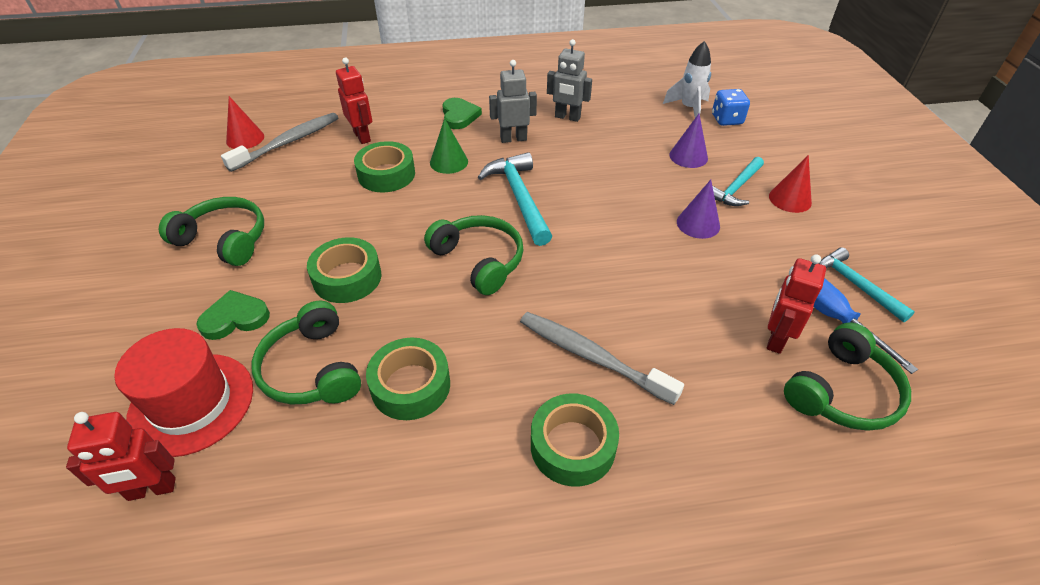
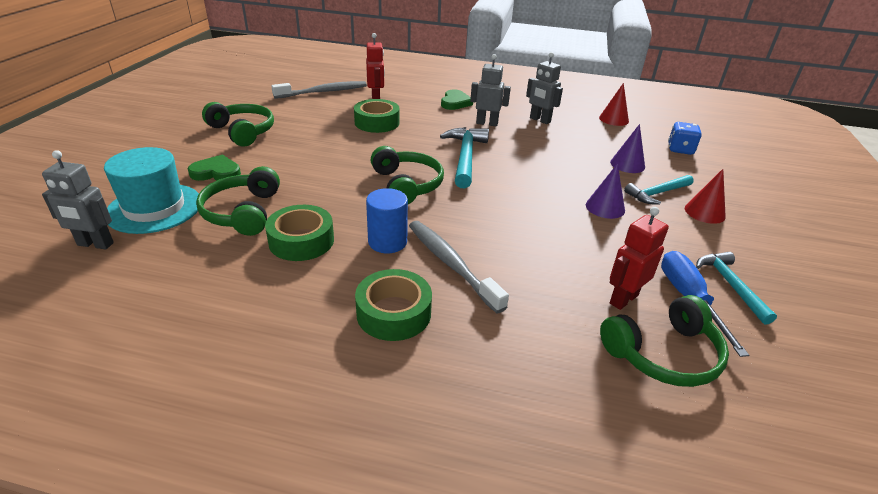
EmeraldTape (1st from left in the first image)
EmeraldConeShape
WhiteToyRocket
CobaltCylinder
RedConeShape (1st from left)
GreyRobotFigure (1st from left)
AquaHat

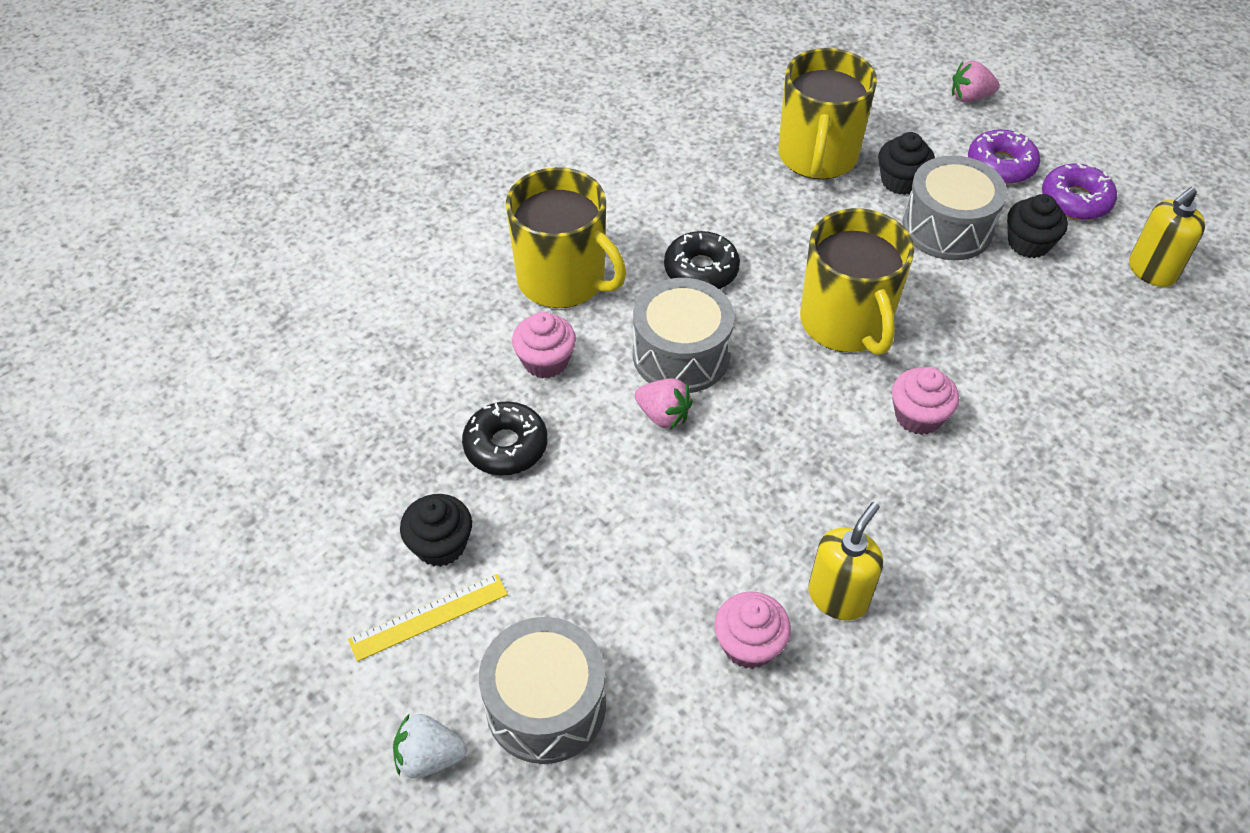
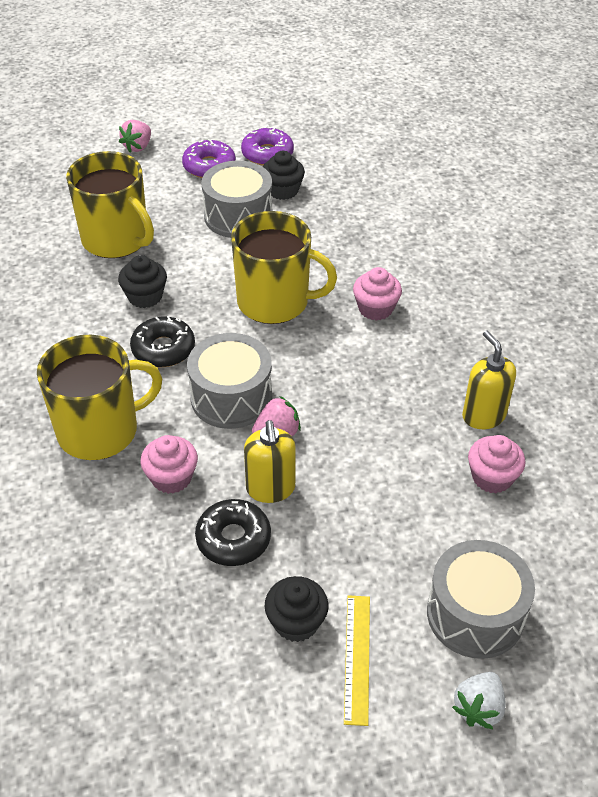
JetBlackMuffin (1st from left)
YellowPumpBottle (1st from left)

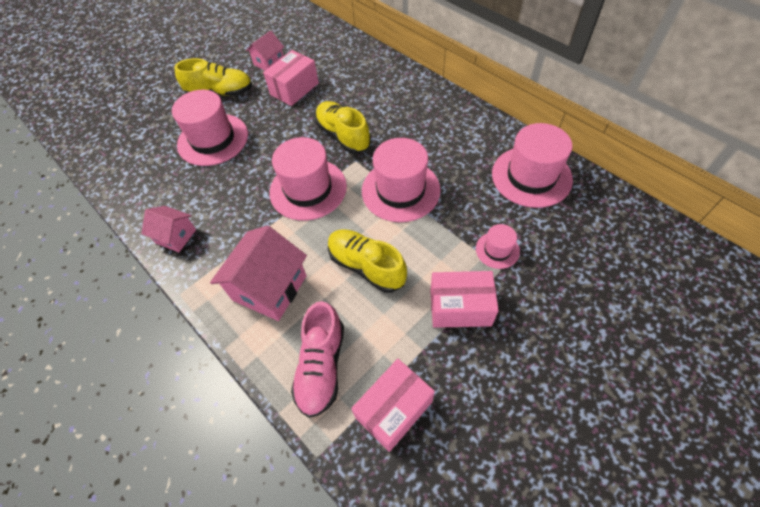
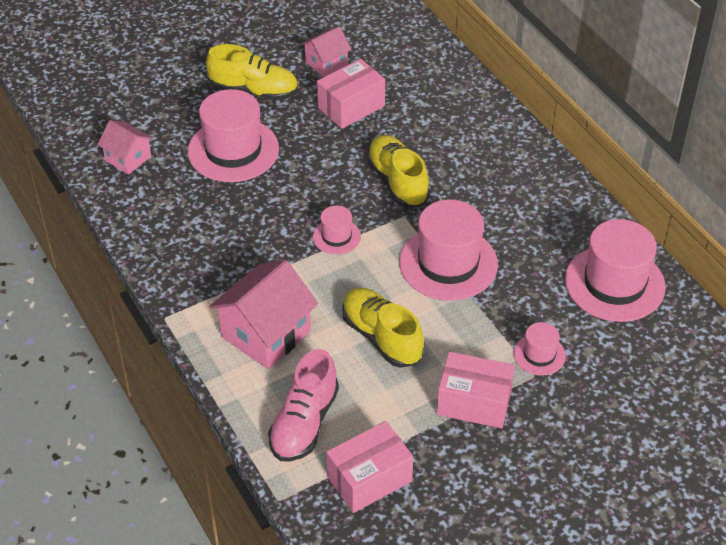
PinkHouse (1st from left)
PinkHat (2nd from left)

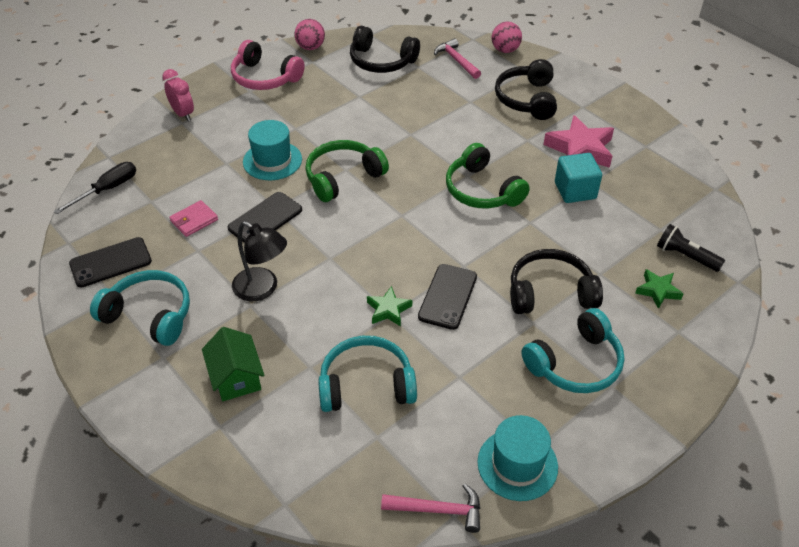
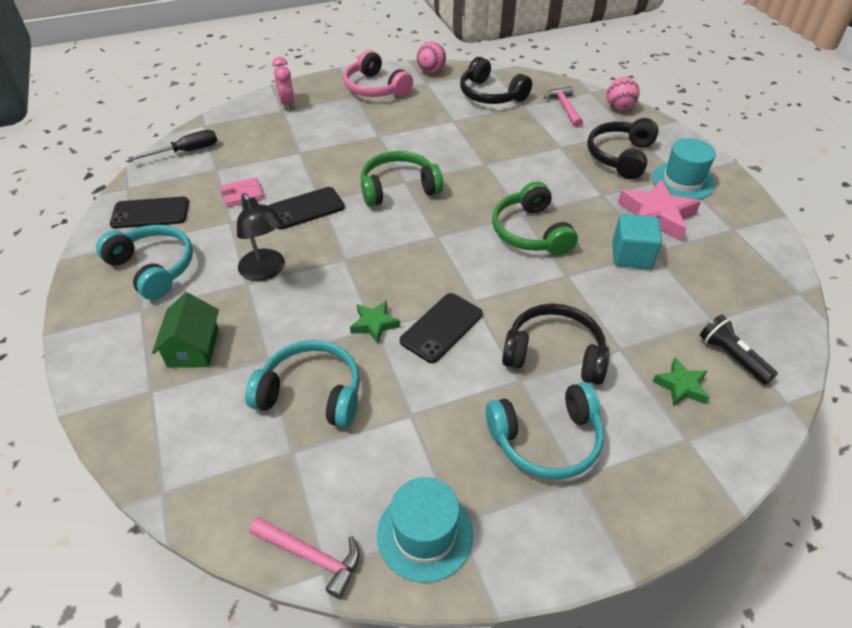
AquaHat (2nd from left)

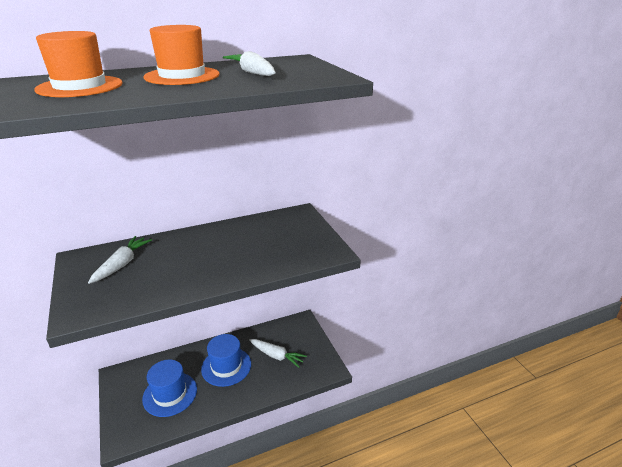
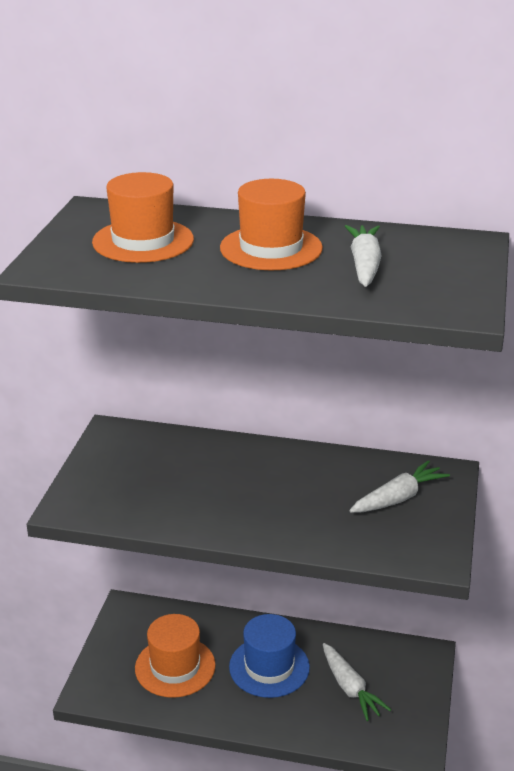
WhiteRootVegetable (3rd from left)
OrangeColouredHat (2nd from left)

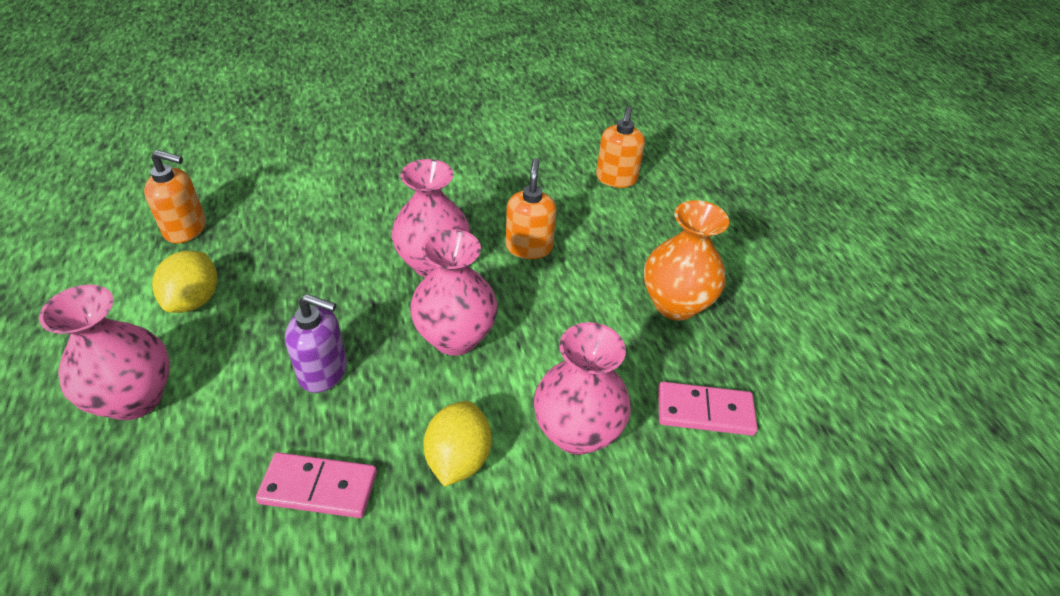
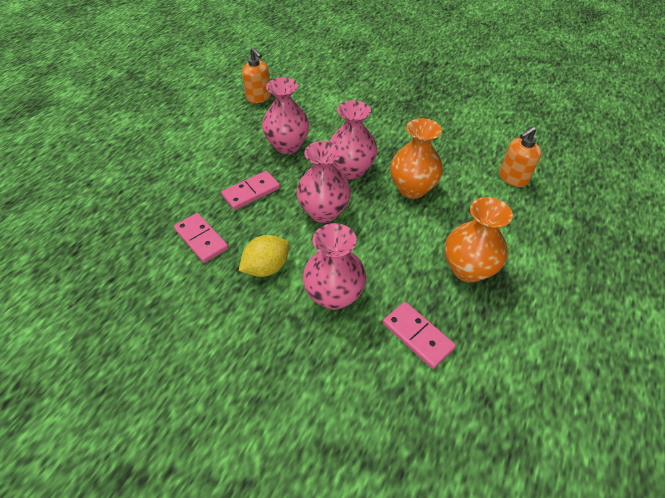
YellowCitrusFruit (1st from left in the first image)
PinkTallVase (1st from left)
PinkDominoTile (2nd from left)
OrangeColouredTallVase (1st from left)

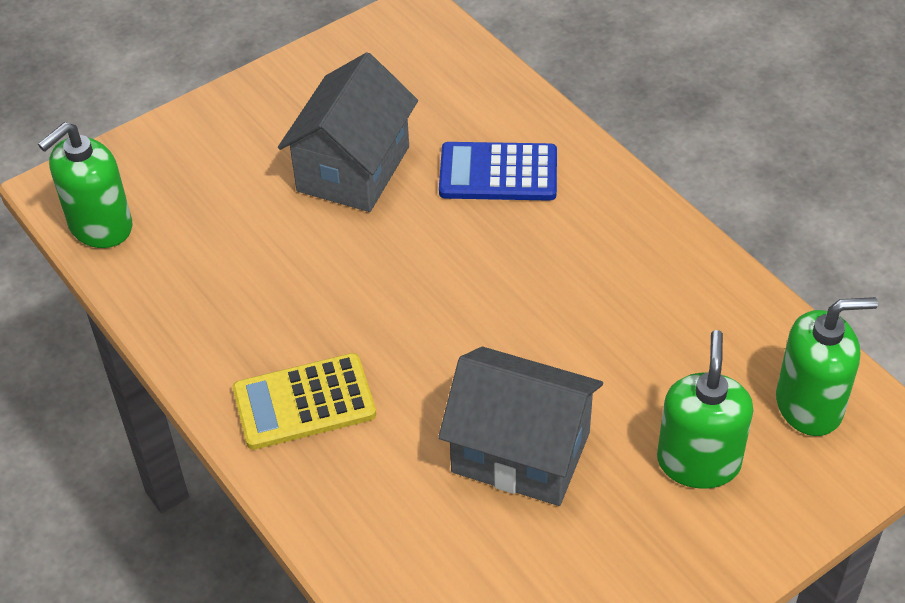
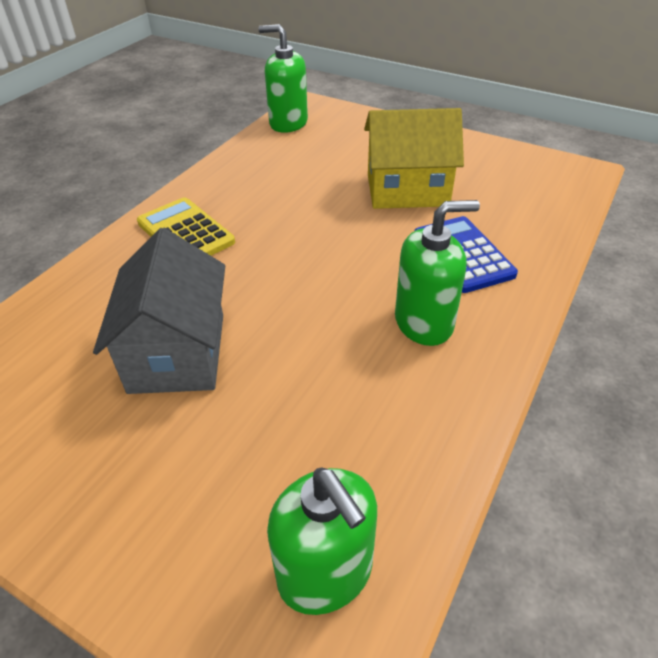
EmeraldPumpBottle (3rd from left)
YellowHouse

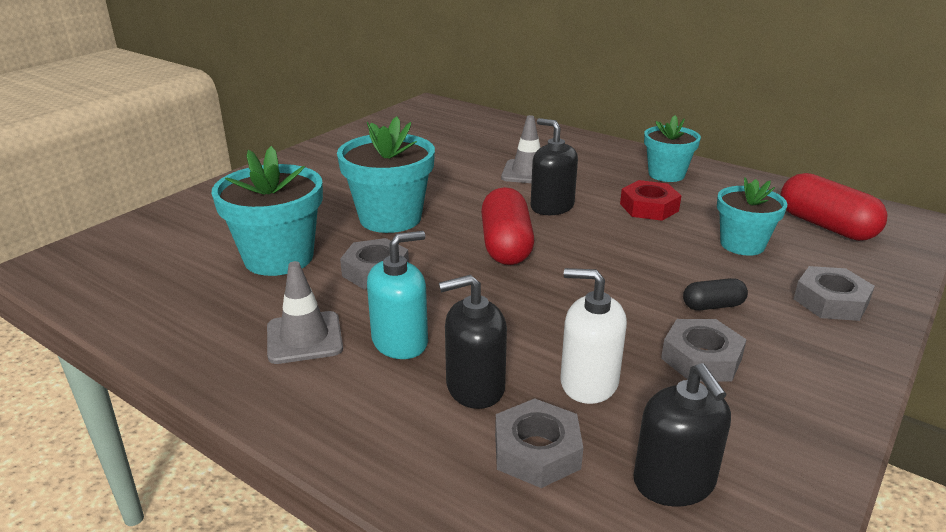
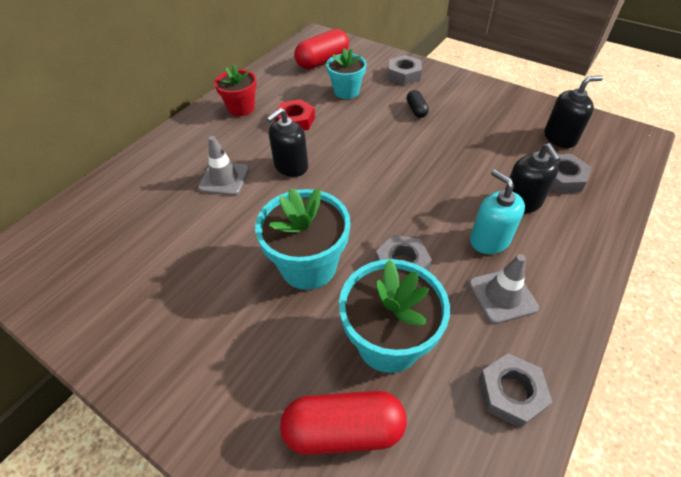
WhitePumpBottle
RedCapsule (2nd from left)
GreyHexagonNut (3rd from left)
RedPottedPlant

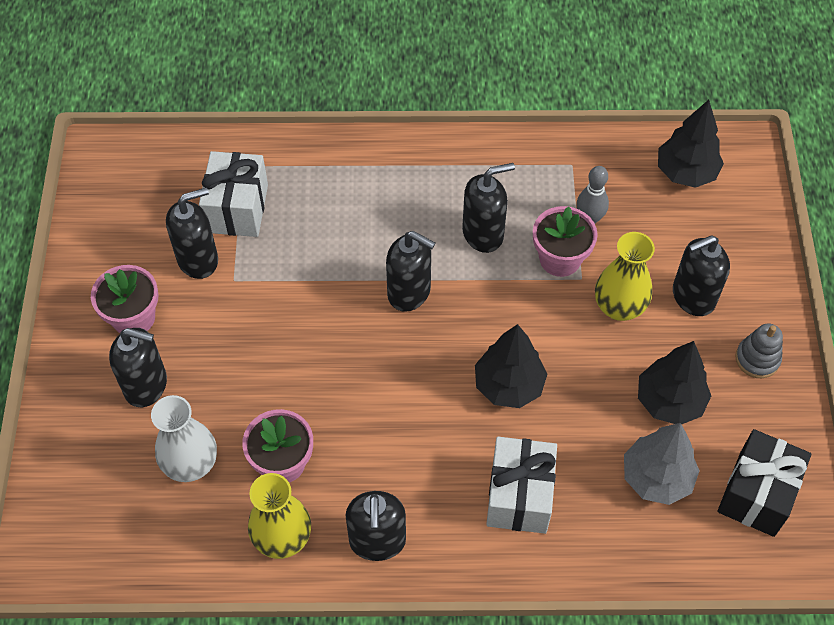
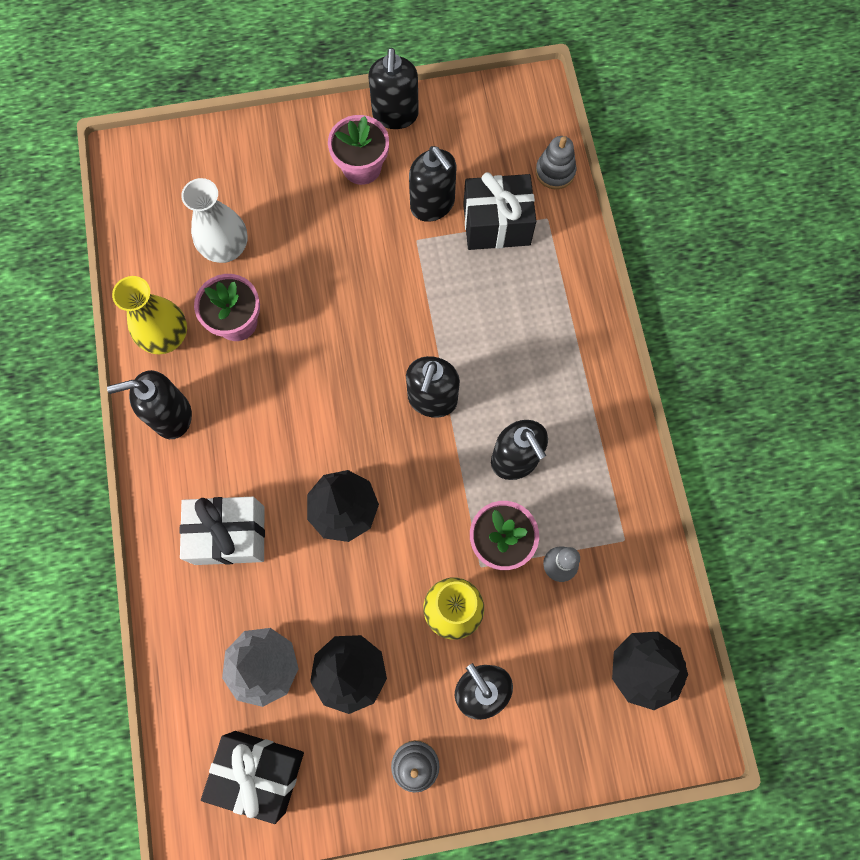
GreyStackingRings (2nd from left)
JetBlackPumpBottle (2nd from left)
JetBlackGift (2nd from left)

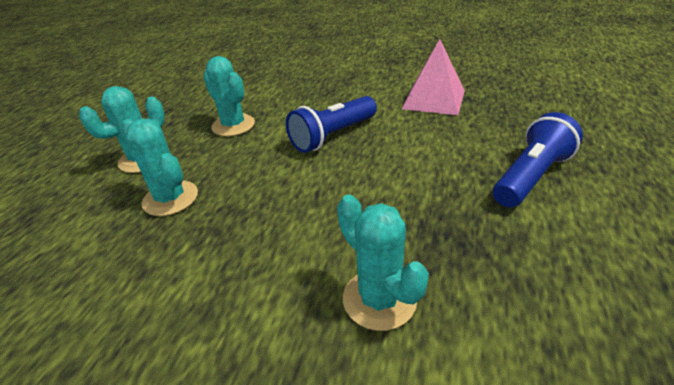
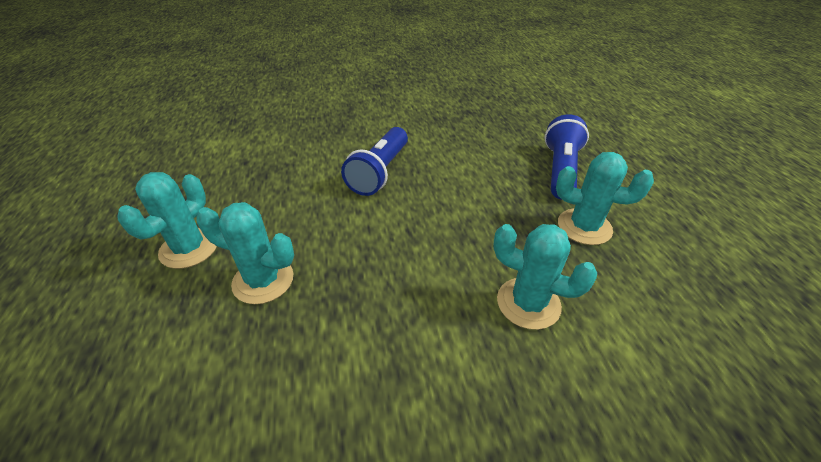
PinkPyramid
AquaCactus (4th from left)

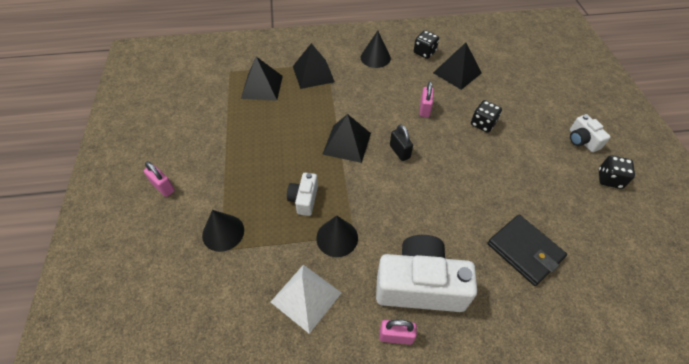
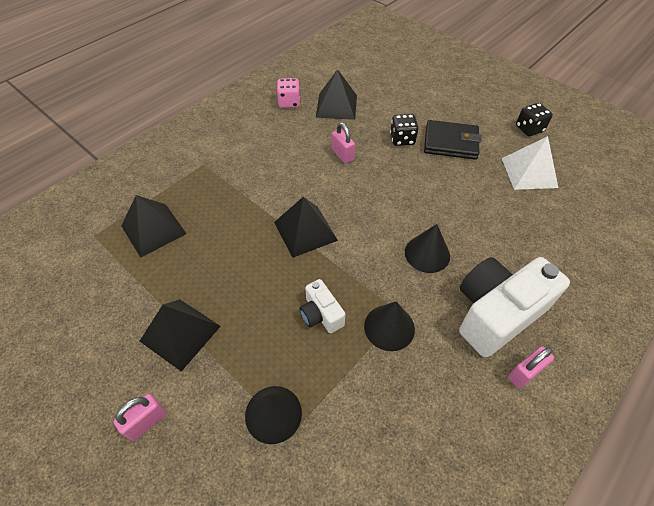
JetBlackPadlock
WhitePhotoCamera (3rd from left in the first image)
WhitePyramid
JetBlackPyramid (2nd from left)
JetBlackConeShape (3rd from left)
JetBlackWallet
PinkGameDie
PinkPadlock (1st from left)

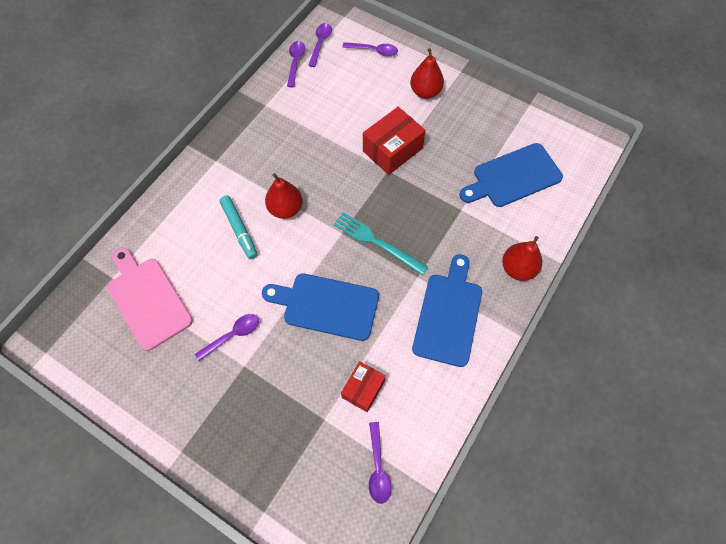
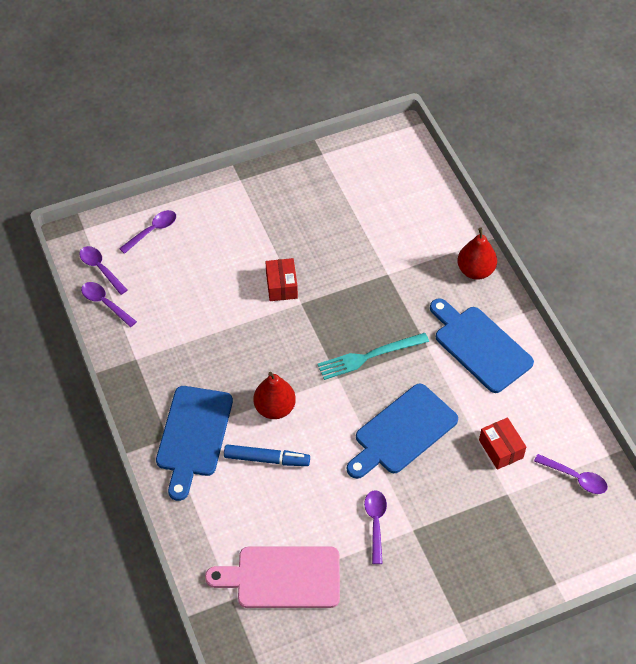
RedToyPear (2nd from left in the first image)
CobaltCuttingBoard (1st from left)
CobaltMarker
RedBox (1st from left)

